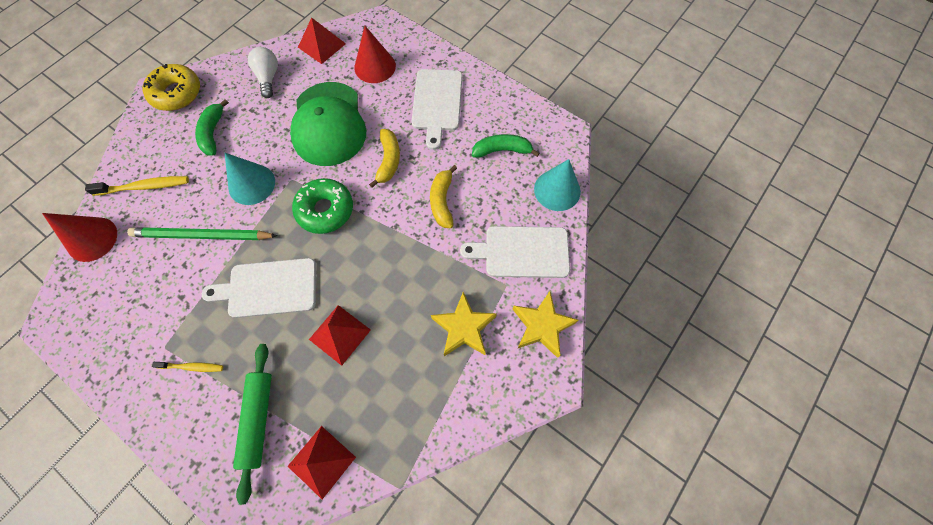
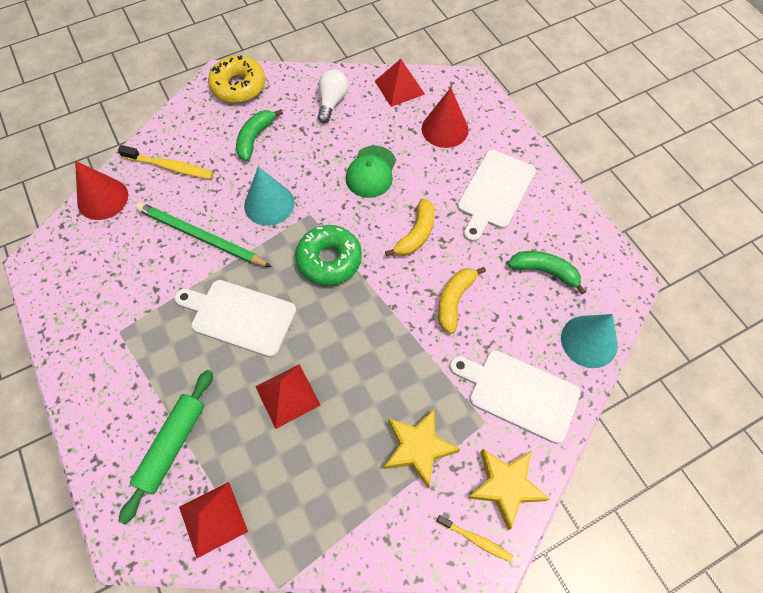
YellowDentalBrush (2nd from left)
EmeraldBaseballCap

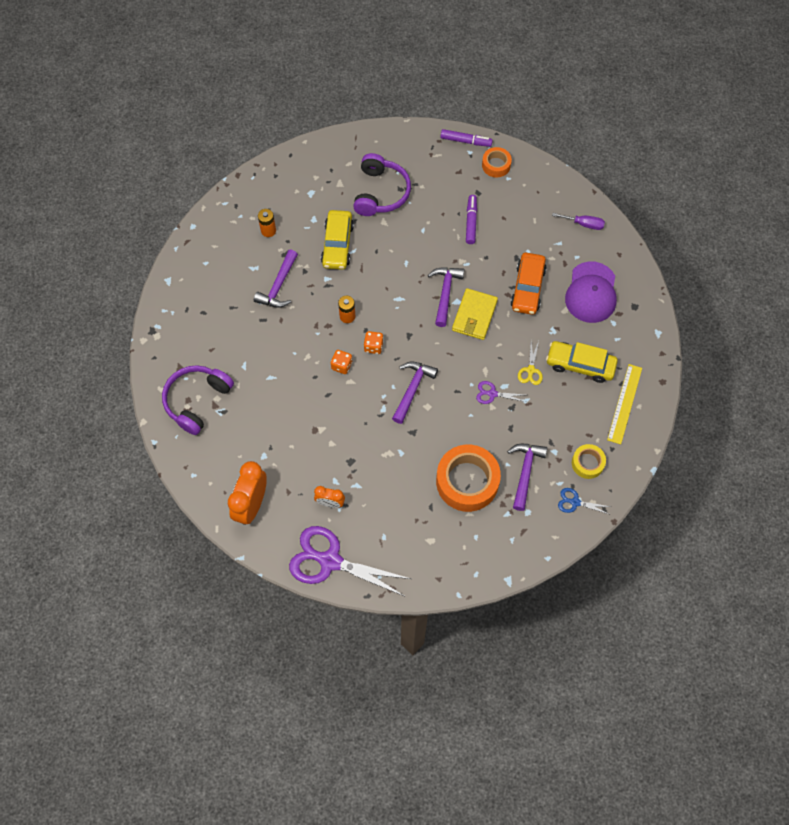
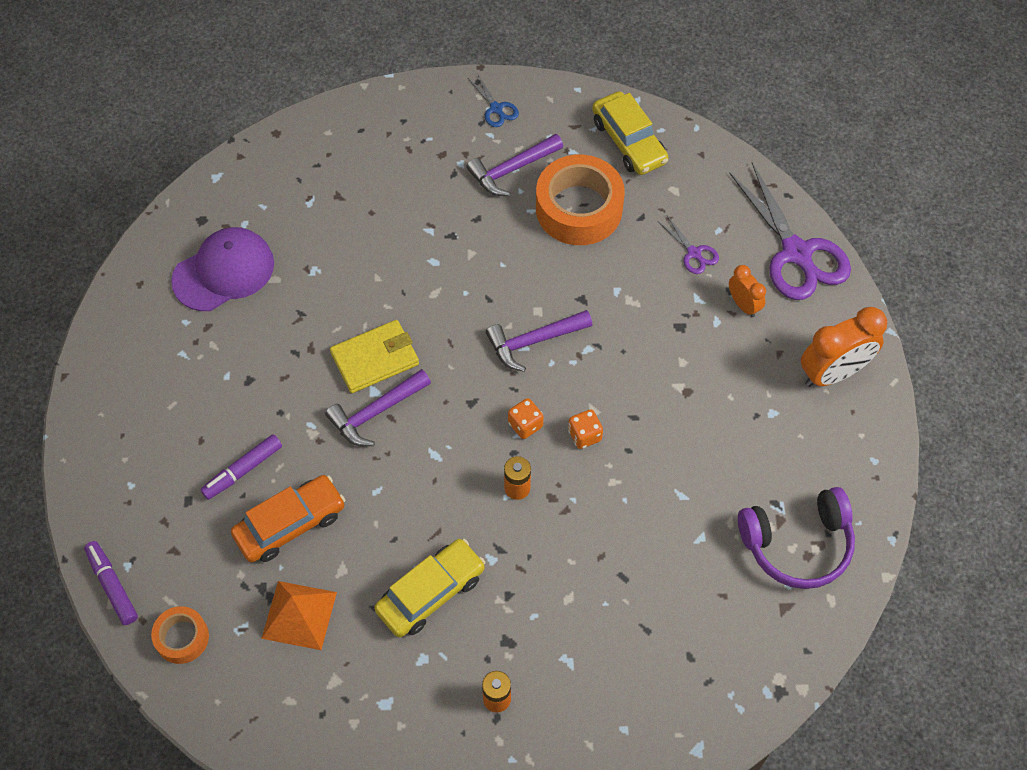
RoyalPurpleHammer (1st from left in the first image)
YellowShears
RoyalPurpleFlatScrewdriver
YellowTape
YellowMeasuringStick
RoyalPurpleShears (1st from left)
OrangeColouredTape (1st from left)
OrangeColouredToyCar
YellowToyCar (2nd from left)
OrangeColouredPyramid

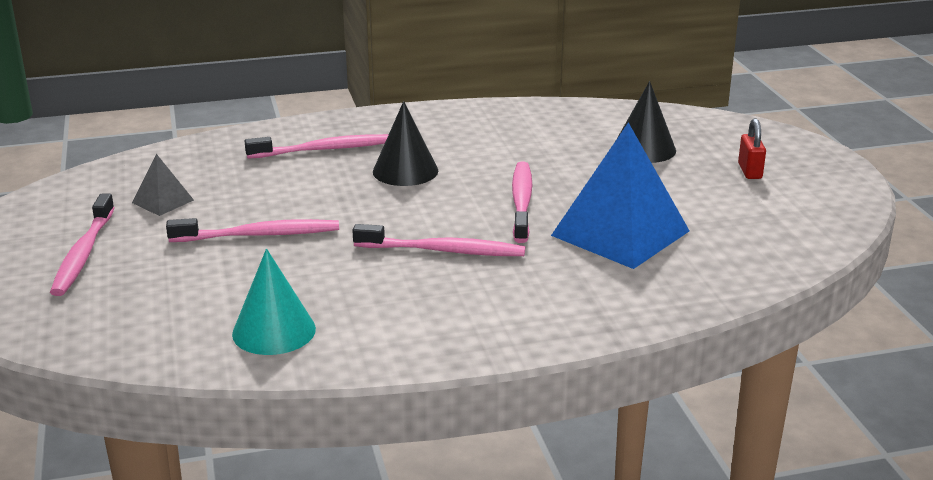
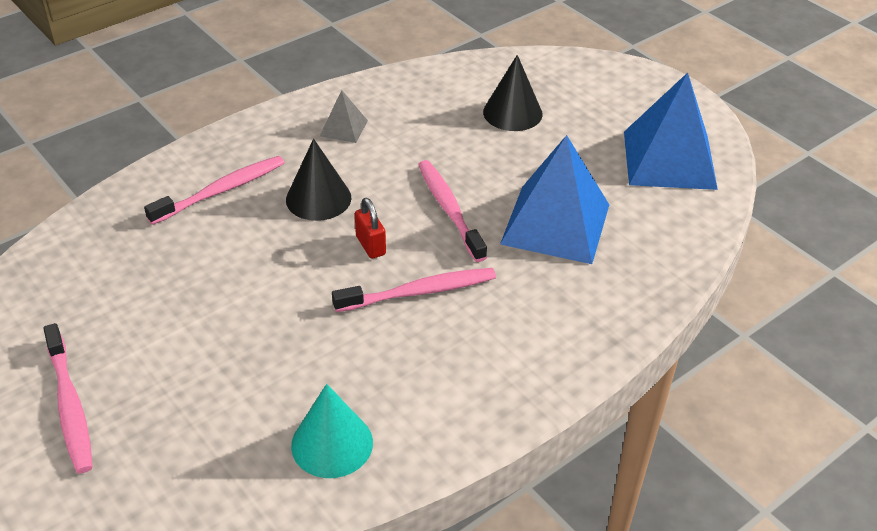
PinkDentalBrush (2nd from left in the first image)
CobaltPyramid (2nd from left)
GreyPyramid
RedPadlock

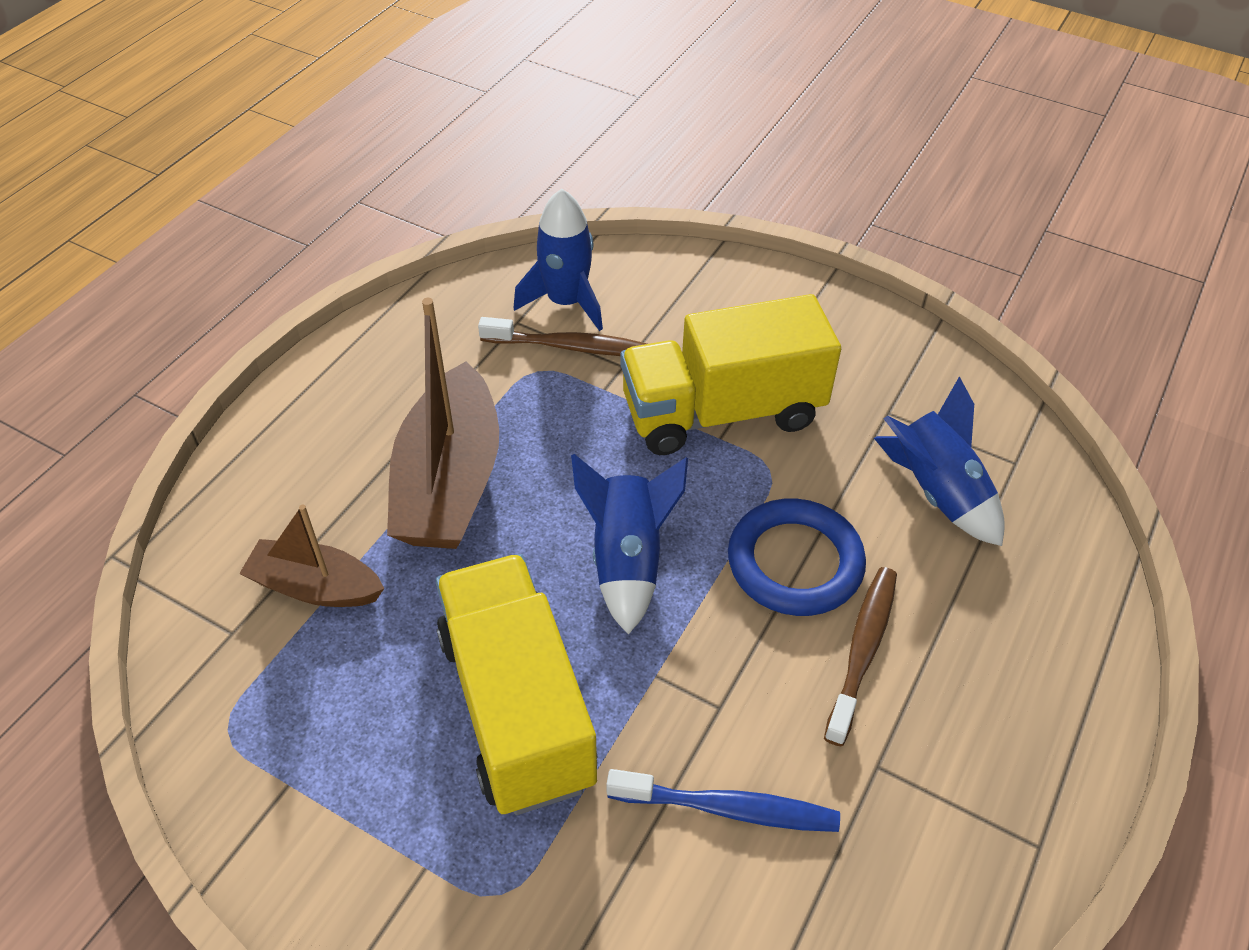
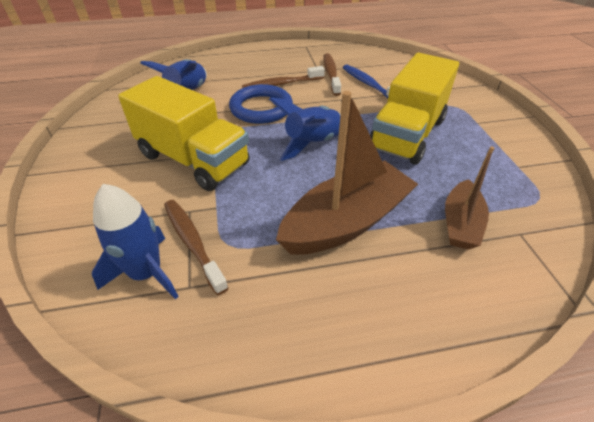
DarkBrownDentalBrush (3rd from left)
DarkBrownToyBoat (2nd from left)

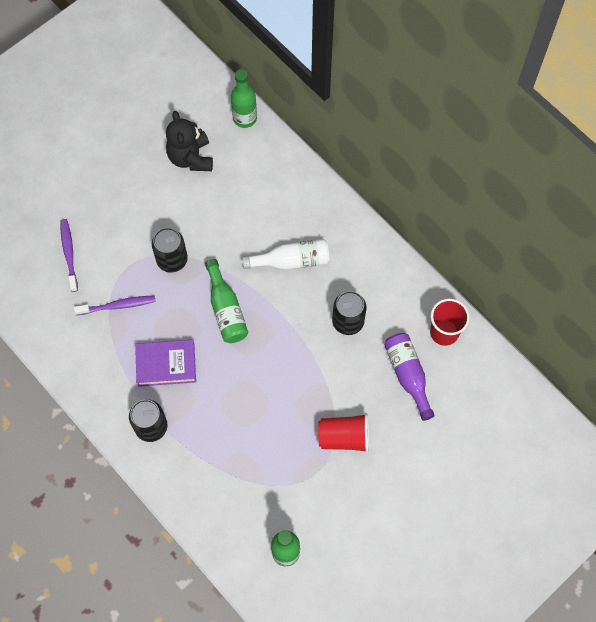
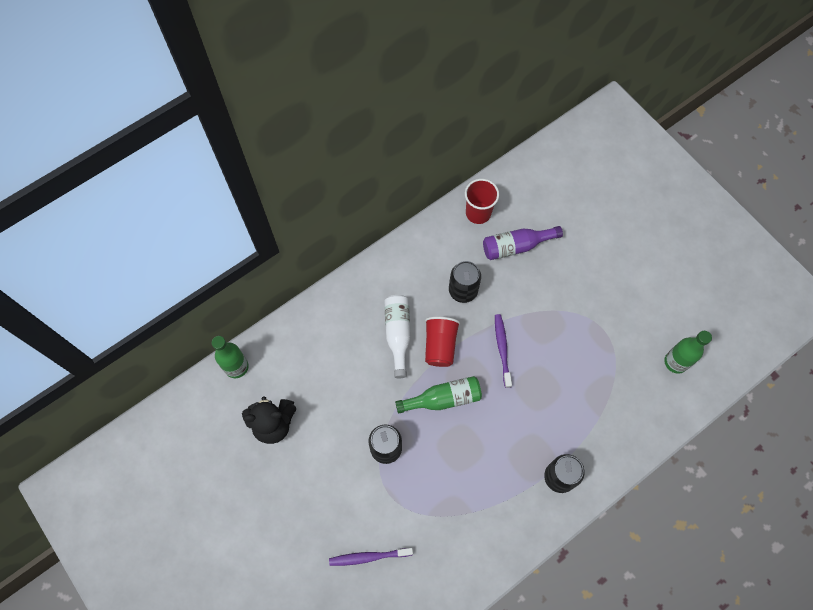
RoyalPurpleHardcover
RoyalPurpleDentalBrush (2nd from left)
RedBeaker (1st from left)

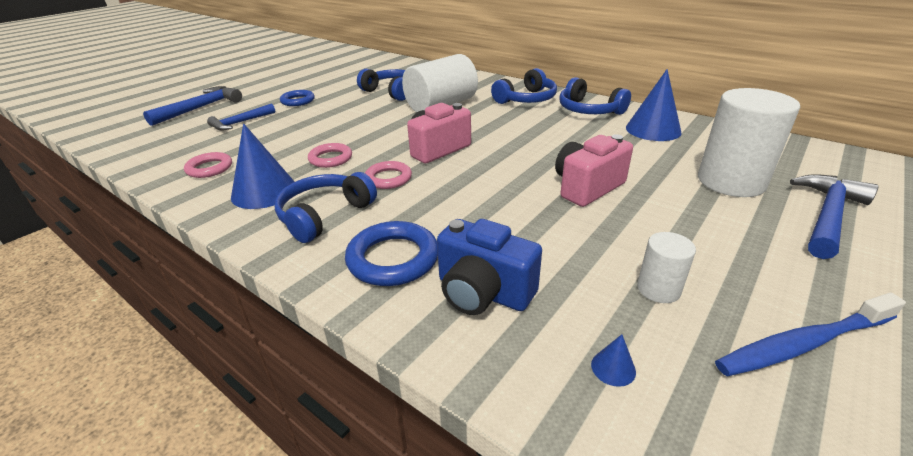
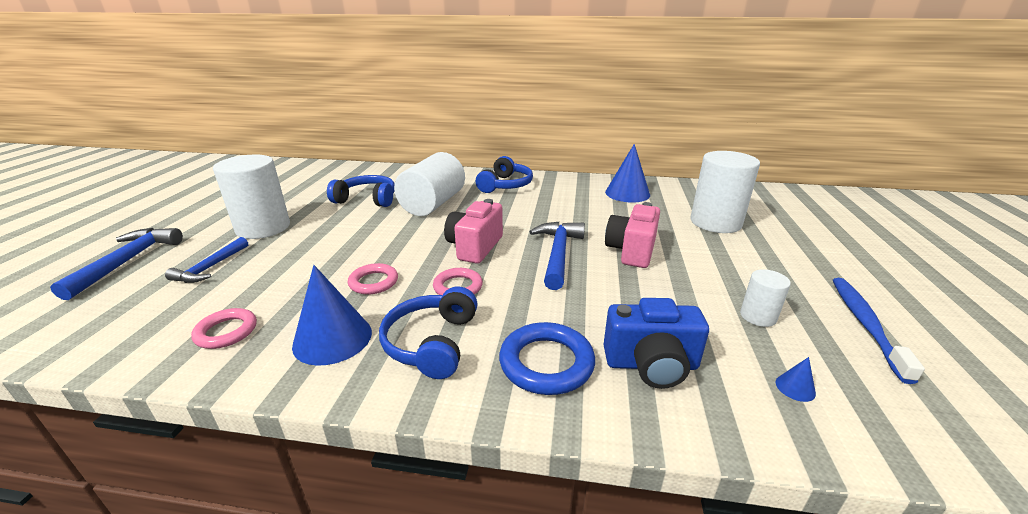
CobaltOverEarHeadphones (4th from left in the first image)
CobaltHammer (3rd from left)
WhiteCylinder (1st from left)
CobaltDentalBrush

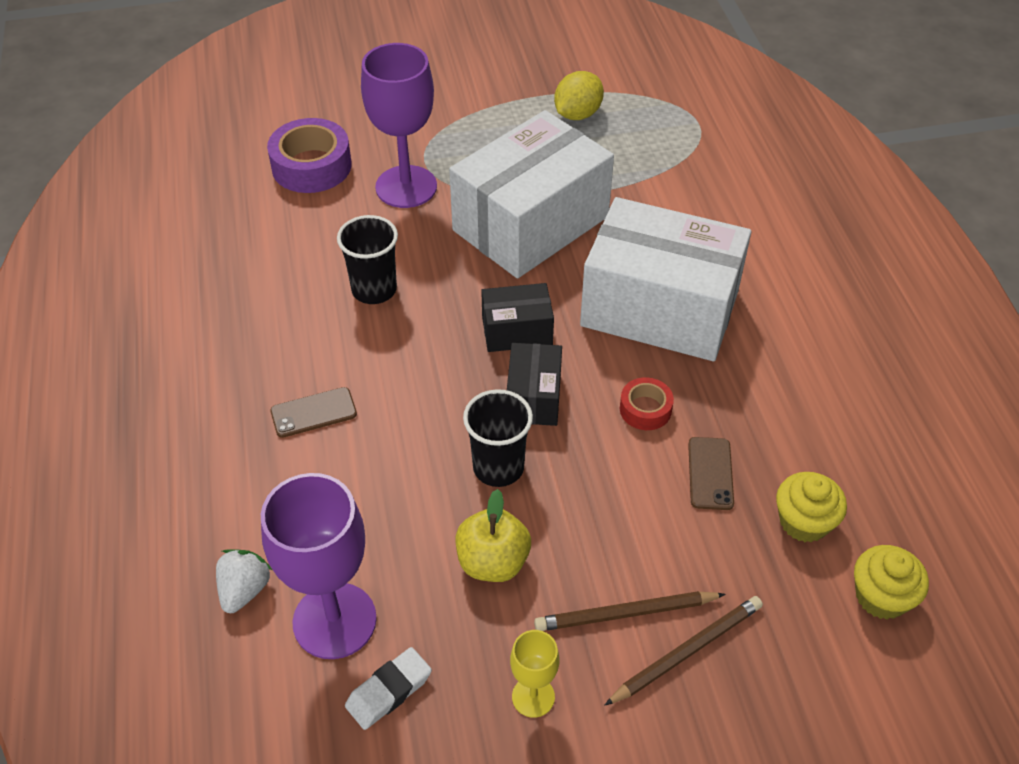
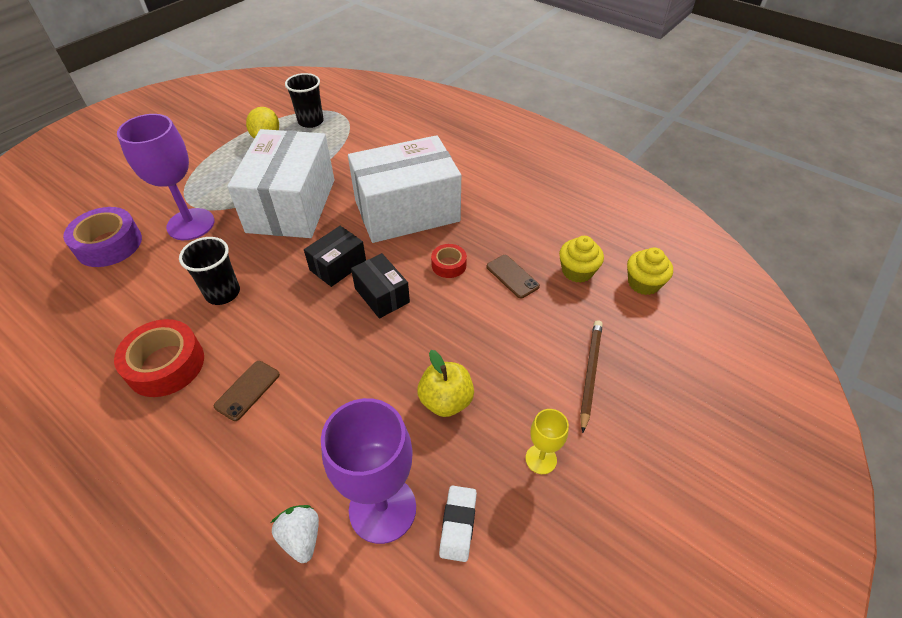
DarkBrownLeadPencil (1st from left in the first image)
RedTape (1st from left)
JetBlackBeaker (2nd from left)

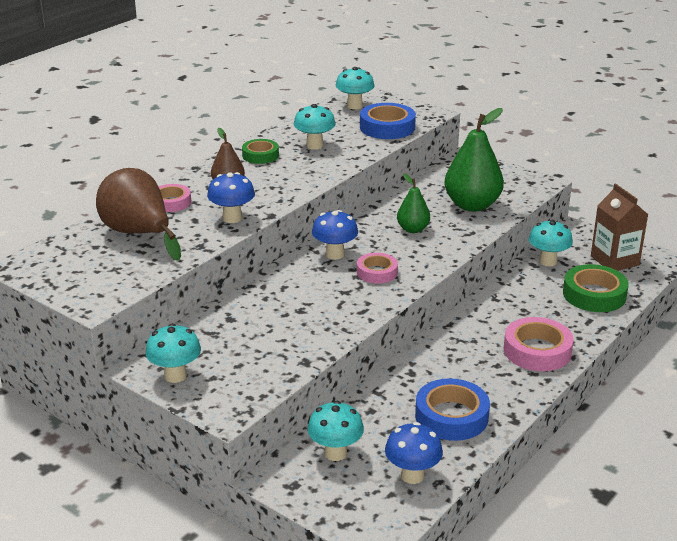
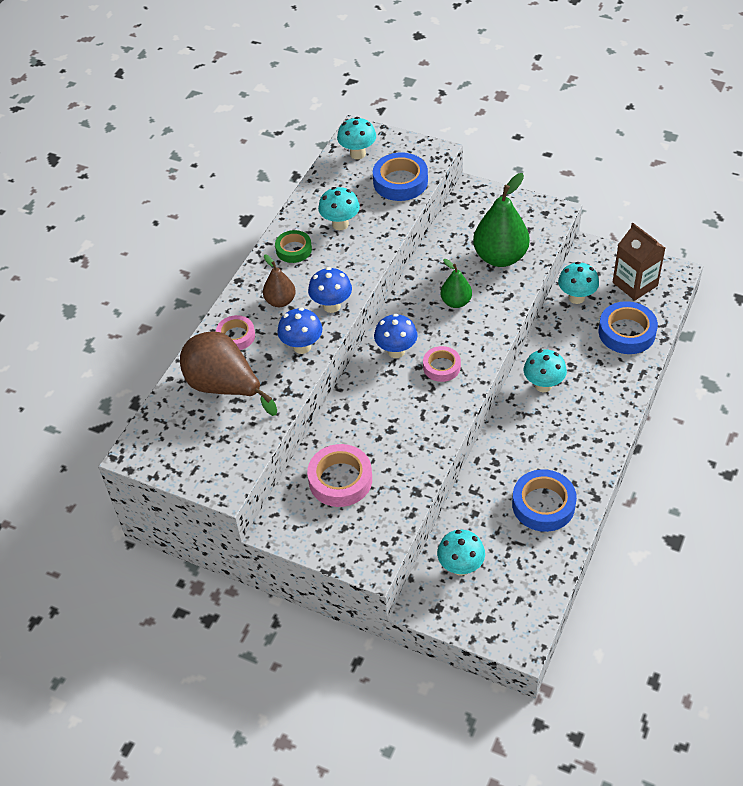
AquaMushroom (4th from left)
CobaltMushroom (2nd from left)
PinkTape (2nd from left)
CobaltTape (3rd from left)

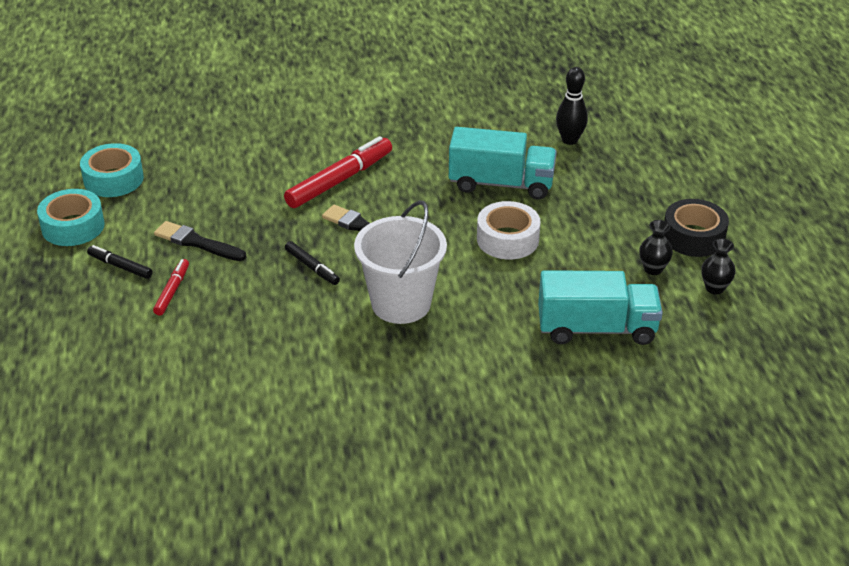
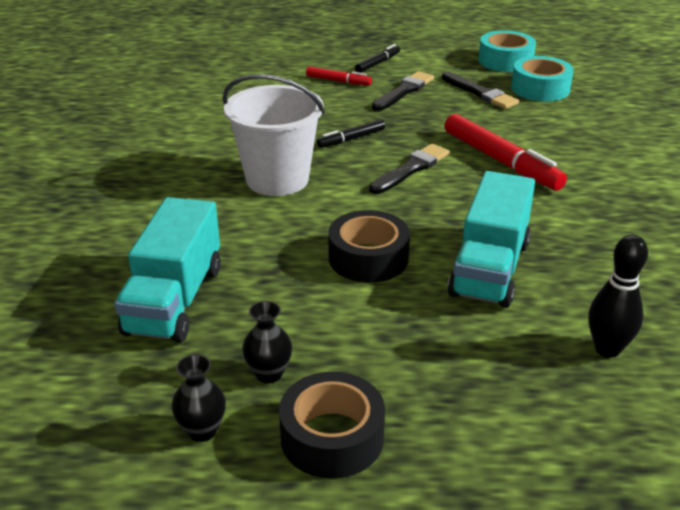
JetBlackPaintbrush (3rd from left)
AquaTape (2nd from left)
JetBlackTape (2nd from left)

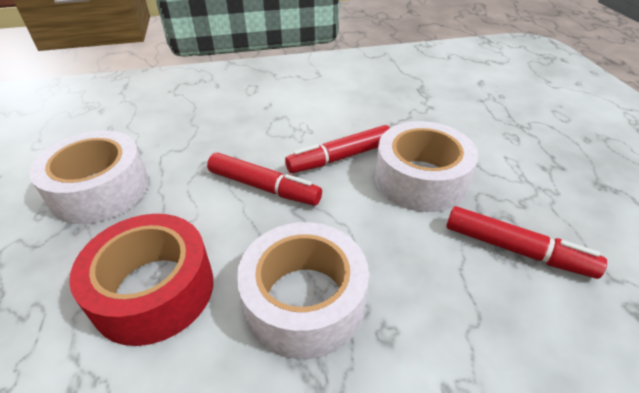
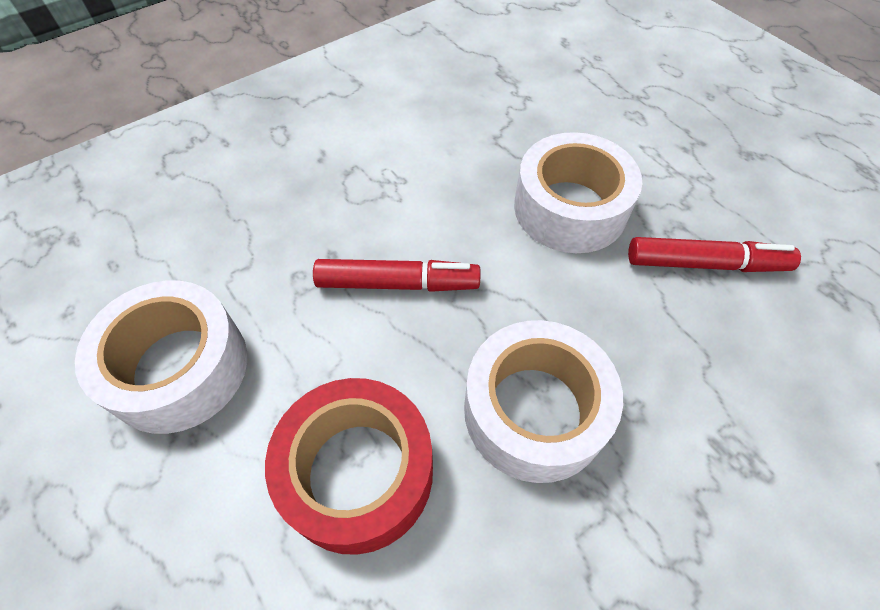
RedMarker (2nd from left in the first image)

